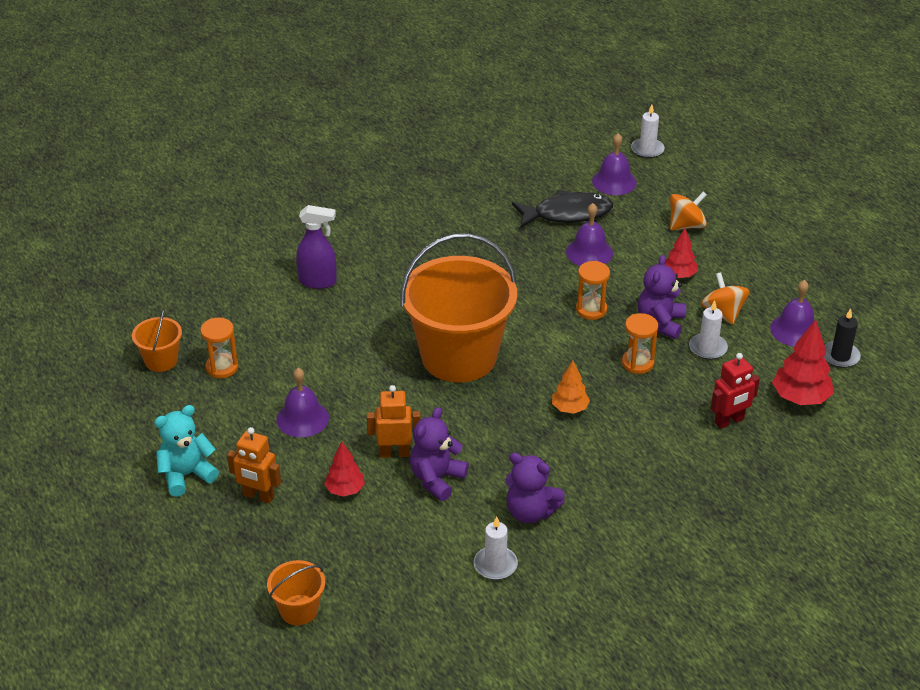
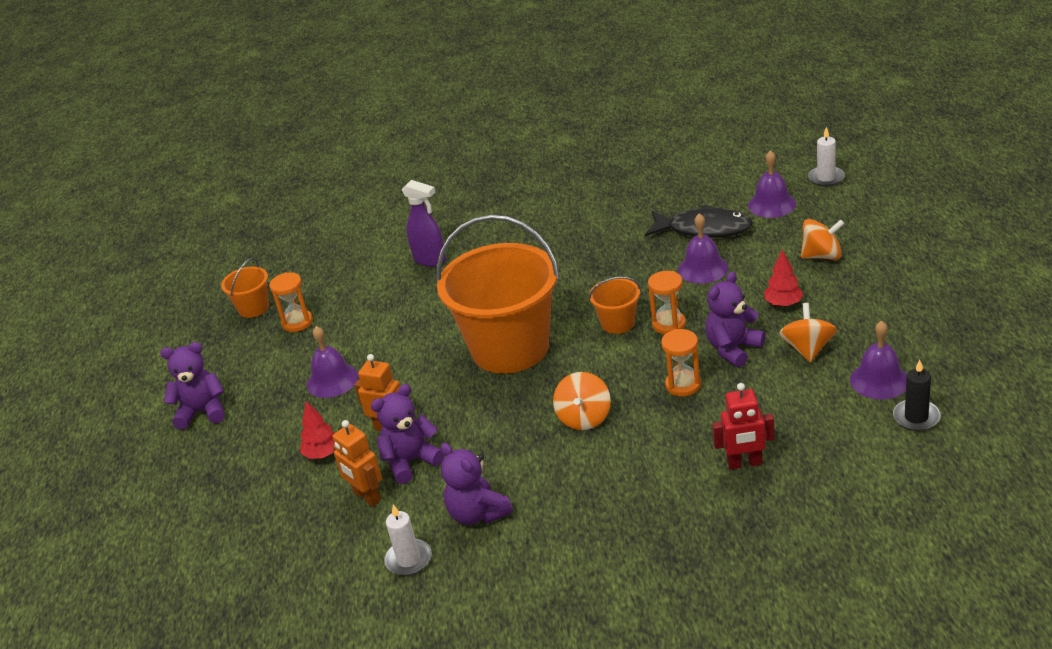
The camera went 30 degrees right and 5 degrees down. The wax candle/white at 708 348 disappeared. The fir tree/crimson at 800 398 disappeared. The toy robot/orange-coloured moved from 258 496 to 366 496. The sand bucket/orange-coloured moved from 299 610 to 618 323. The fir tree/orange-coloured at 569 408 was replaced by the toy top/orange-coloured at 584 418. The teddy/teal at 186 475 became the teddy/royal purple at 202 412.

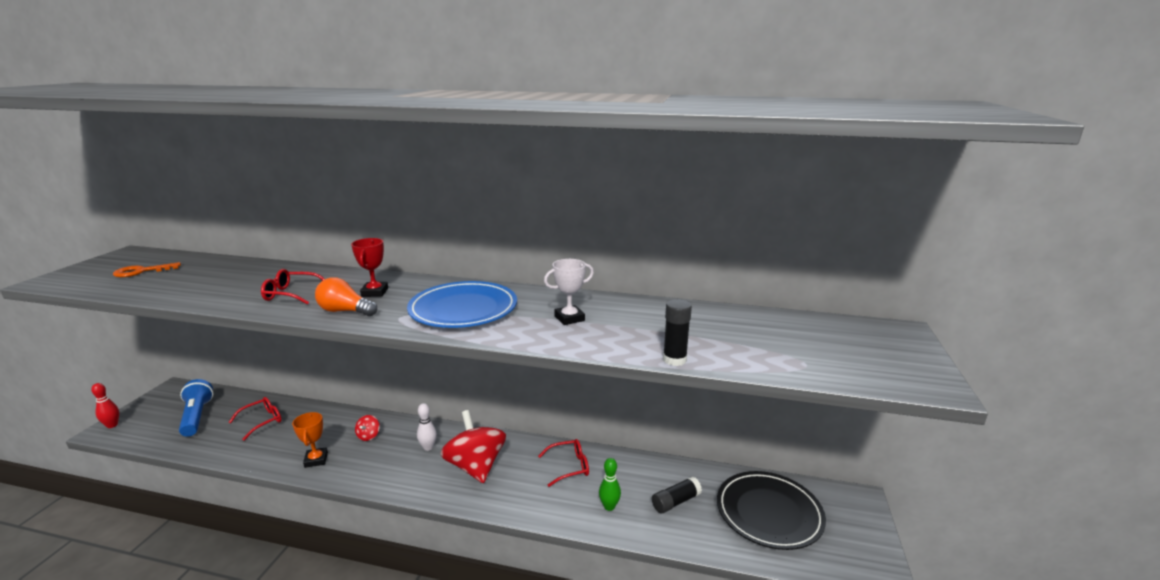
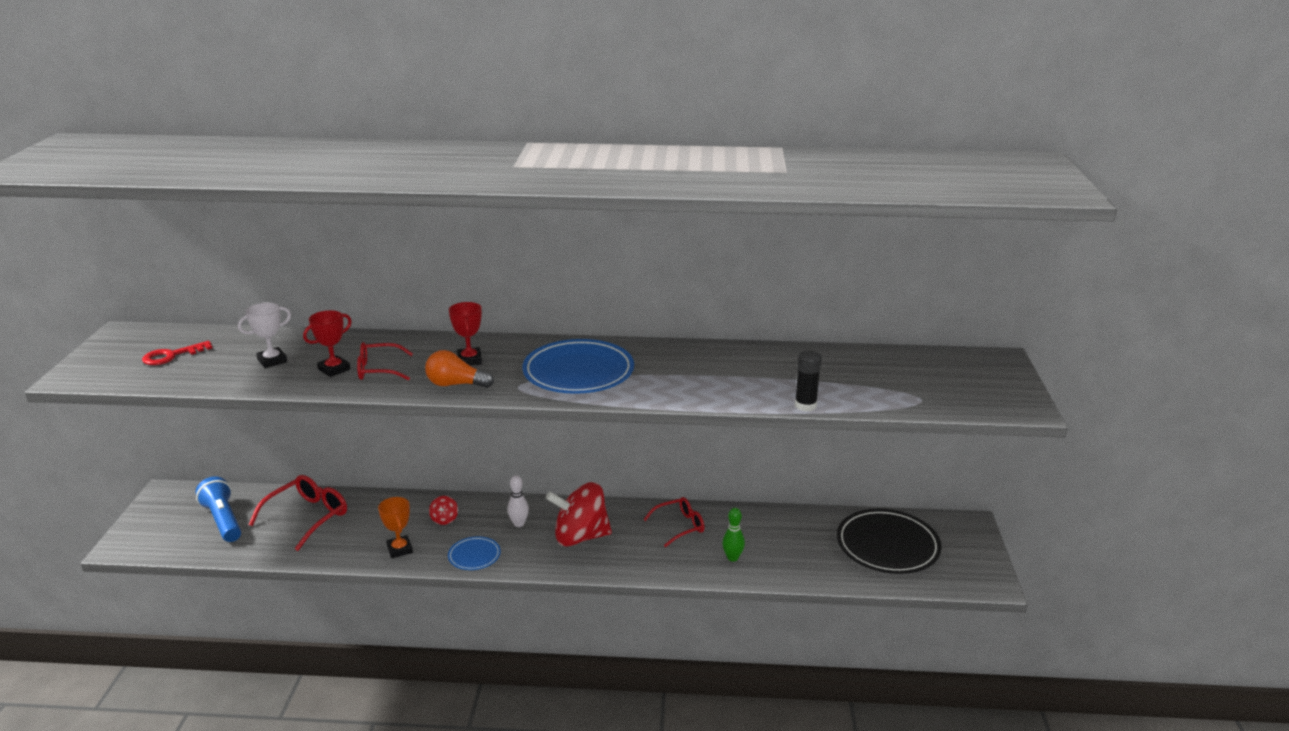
The camera went 10 degrees left and 5 degrees up. The skittle/crimson at 112 425 disappeared. The glue/ebony at 676 502 disappeared. The award cup/crimson at 334 369 appeared. The plate/blue at 474 556 appeared. The award cup/white moved from 569 318 to 272 361. The door key/orange-coloured at 142 271 became the door key/crimson at 172 356. The toy top/crimson at 475 466 turned 60 degrees counterclockwise. The eyeglasses/crimson at 262 421 changed to 1.50 times the size.

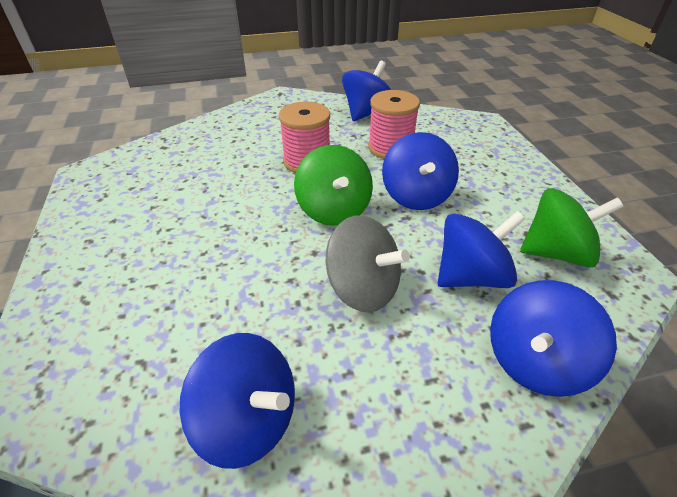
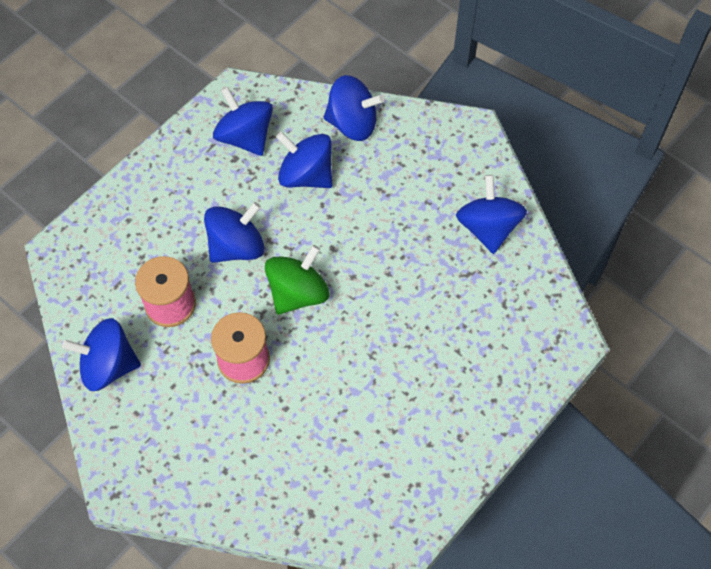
The camera went 125 degrees left and 20 degrees up. The toy top/gray at 363 289 disappeared. The toy top/emerald at 556 253 became the toy top/blue at 245 137.

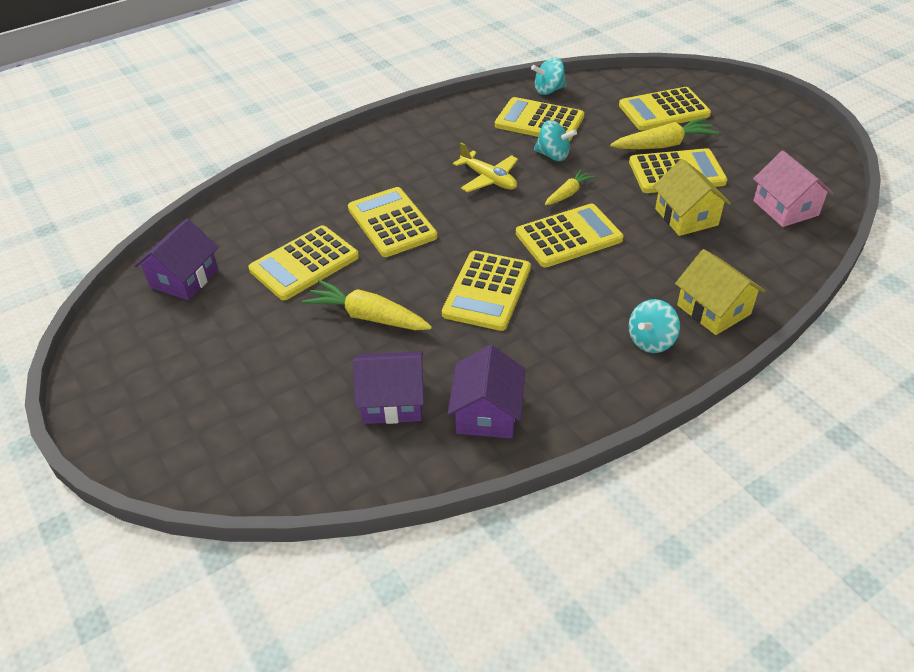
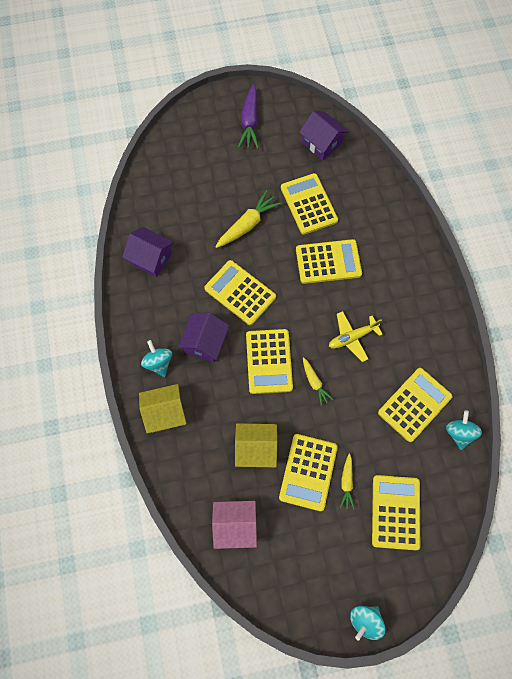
The camera went 110 degrees right and 25 degrees up. The toy carrot/royal purple at 249 122 appeared. The toy house/royal purple moved from 392 401 to 205 342. The toy top/teal moved from 553 155 to 365 621. The toy carrot/yellow at 663 145 changed to 0.59 times the size.

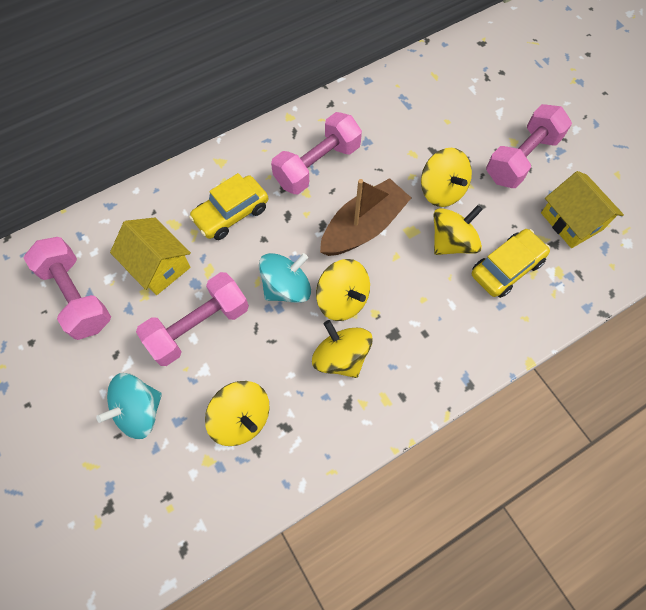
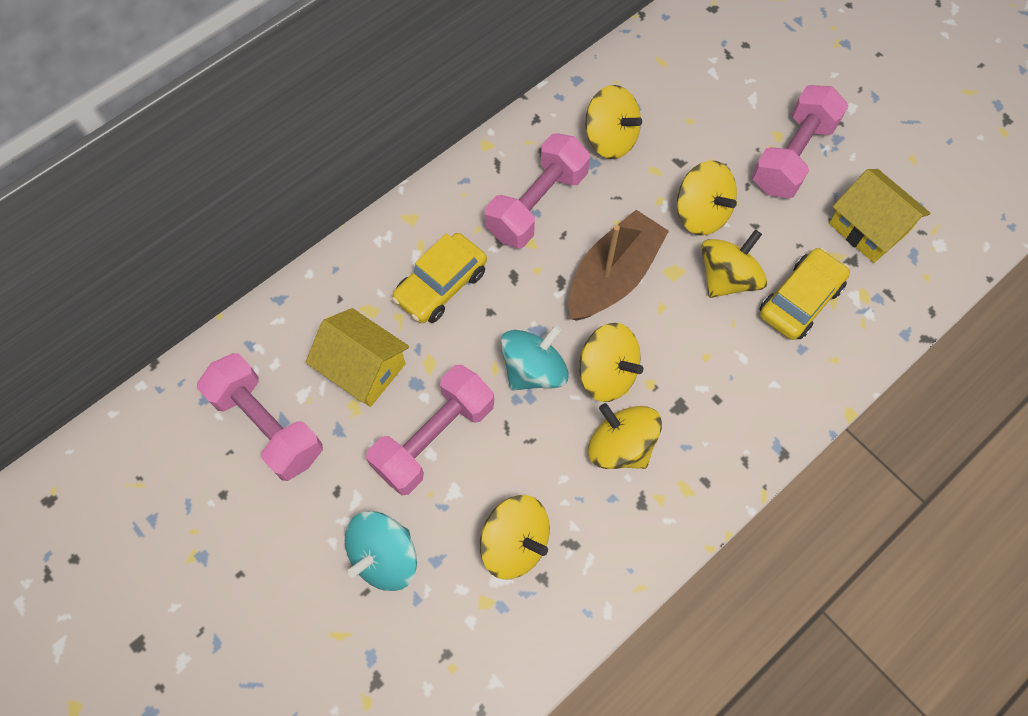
The camera went 10 degrees left and 0 degrees up. The toy top/yellow at 610 139 appeared.

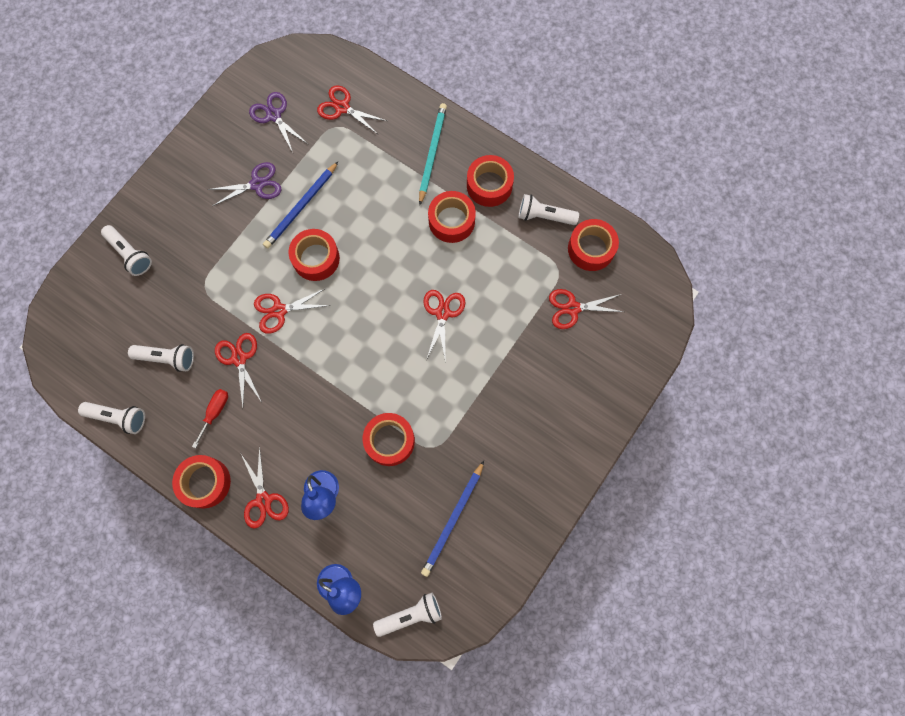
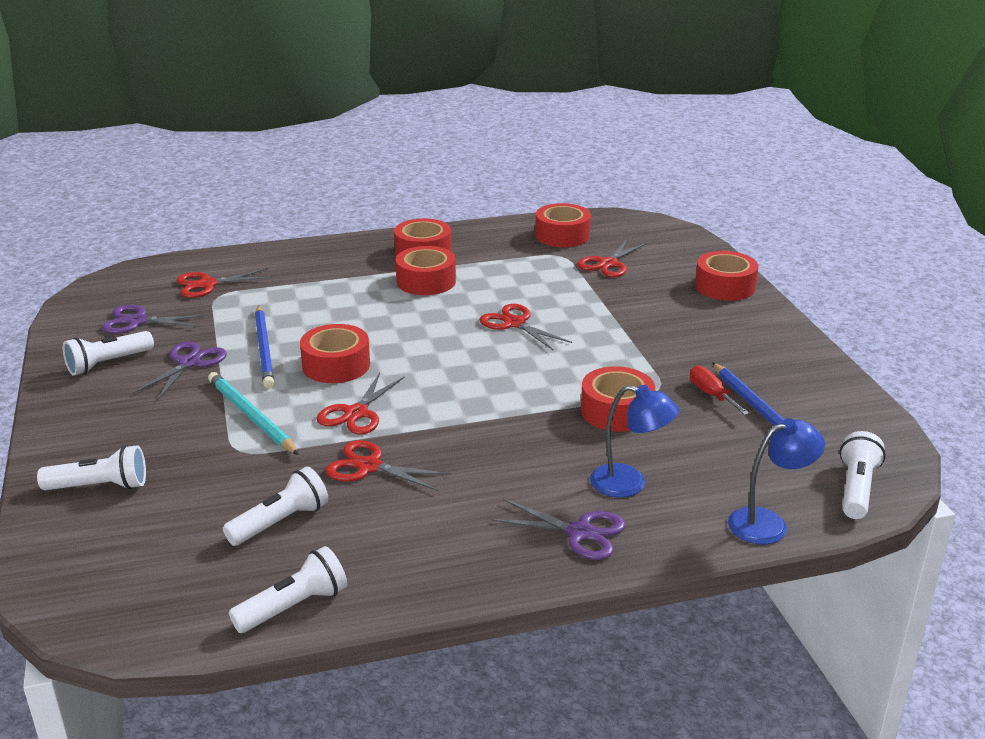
The camera went 50 degrees left and 45 degrees down. The sticky tape/crimson moved from 205 482 to 725 286. The screwdriver/crimson moved from 215 412 to 711 395. The lead pencil/teal moved from 432 154 to 251 417. The flashlight/white moved from 544 216 to 108 363. The pair of scissors/crimson at 263 500 became the pair of scissors/royal purple at 580 532.

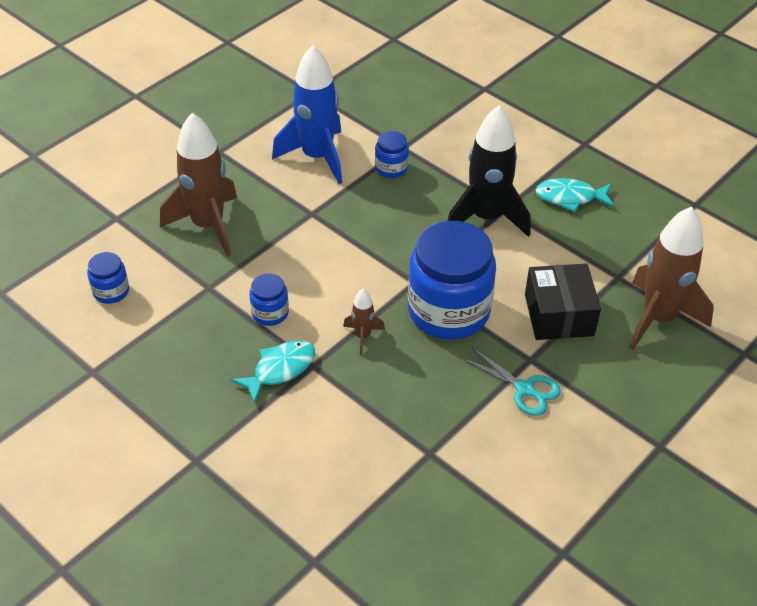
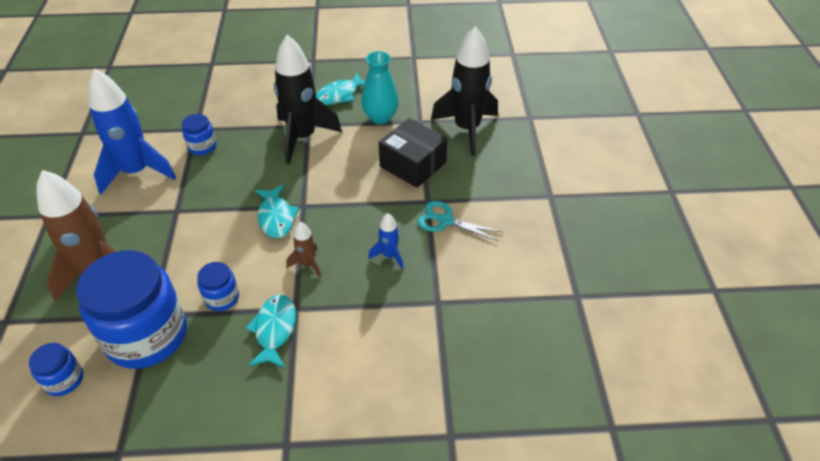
The camera went 45 degrees left and 0 degrees up. The fish figure/teal at 276 217 appeared. The flower vase/teal at 380 117 appeared. The toy rocket/blue at 389 255 appeared. The jar/blue moved from 448 311 to 146 335. The toy rocket/russet at 658 318 became the toy rocket/ebony at 467 129. The pair of scissors/teal at 525 389 turned 150 degrees counterclockwise.

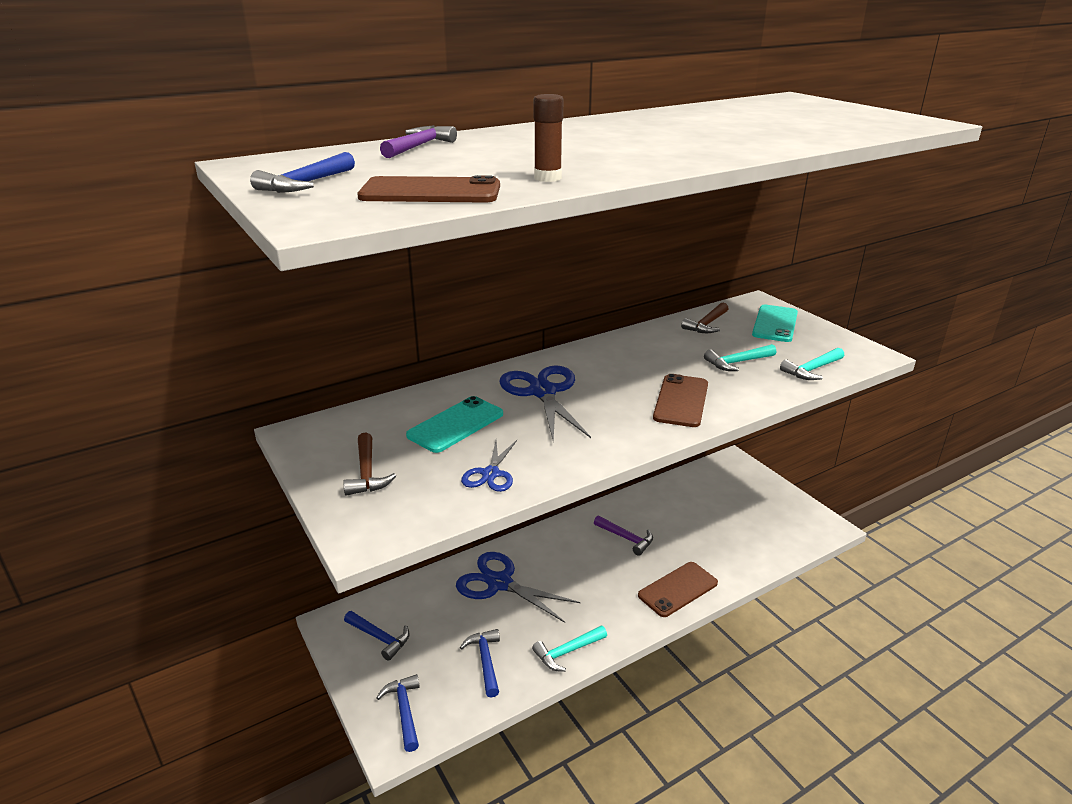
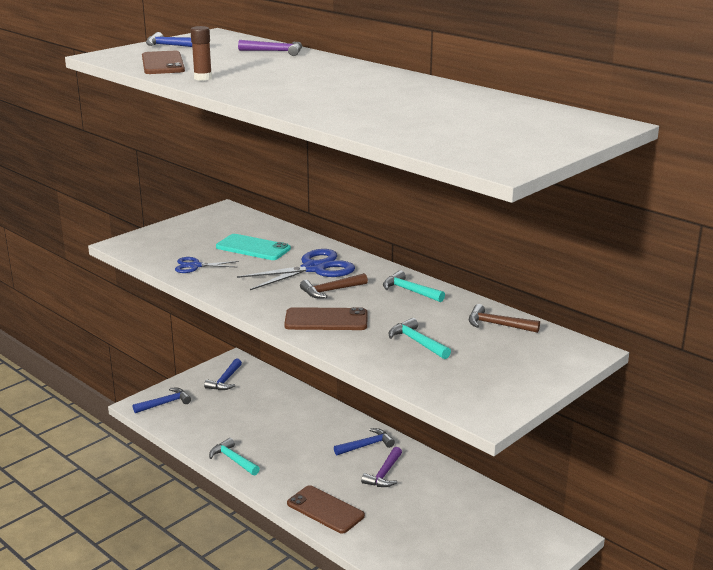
The camera went 75 degrees right and 5 degrees down. The pair of scissors/blue at 499 583 disappeared. The mobile phone/teal at 775 324 disappeared. The hammer/russet moved from 367 473 to 331 291. The hammer/blue moved from 485 661 to 366 445. The hammer/teal moved from 812 370 to 409 291.

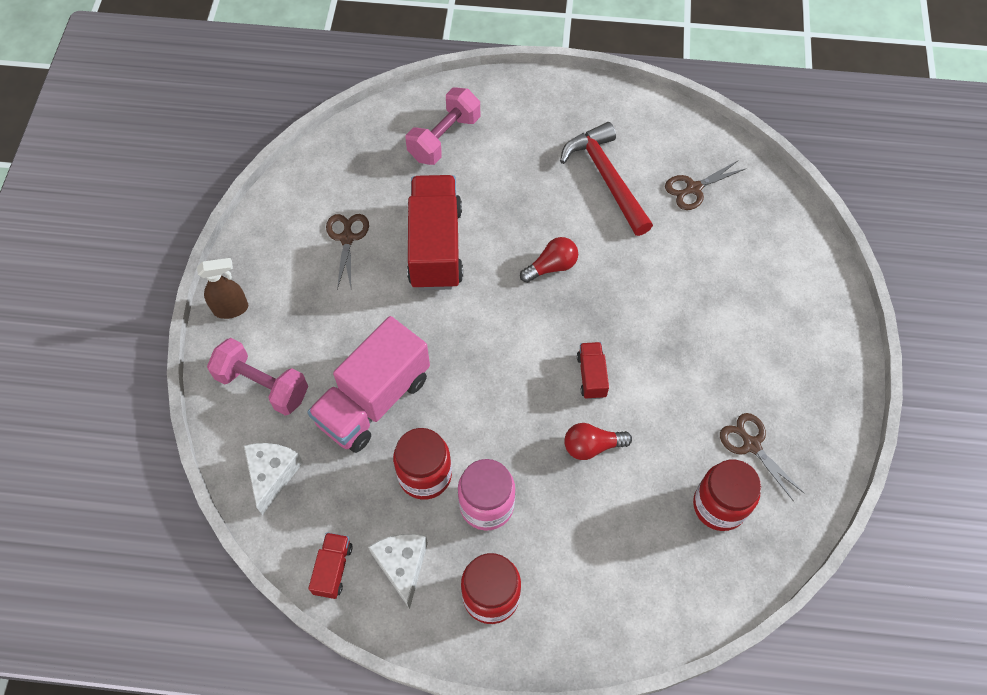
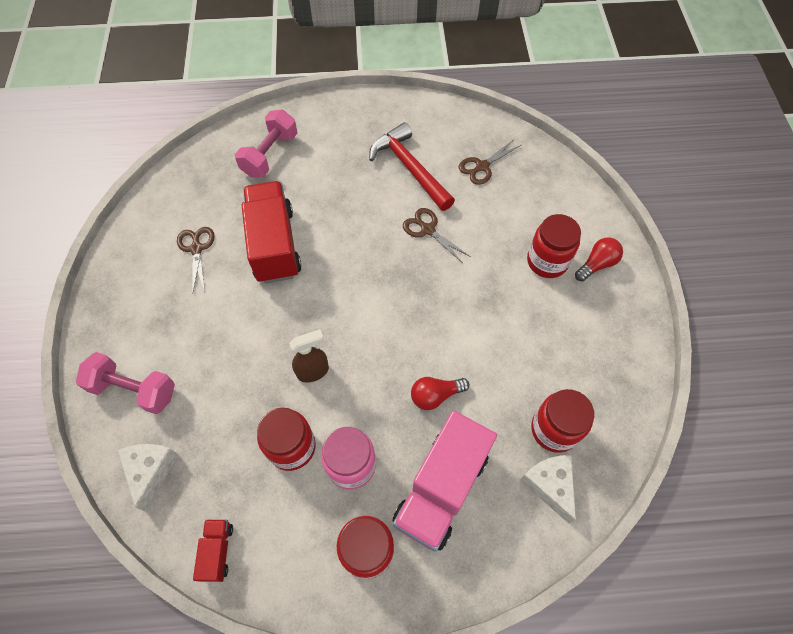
The camera went 10 degrees left and 0 degrees up. The truck/crimson at 591 376 disappeared. The jar/crimson at 547 261 appeared. The spray bottle/russet moved from 231 309 to 313 371. The truck/pink moved from 373 400 to 441 488. The cheese/white moved from 402 566 to 549 485. The bulb/crimson moved from 551 266 to 596 264. The pair of scissors/russet moved from 751 445 to 428 230.

